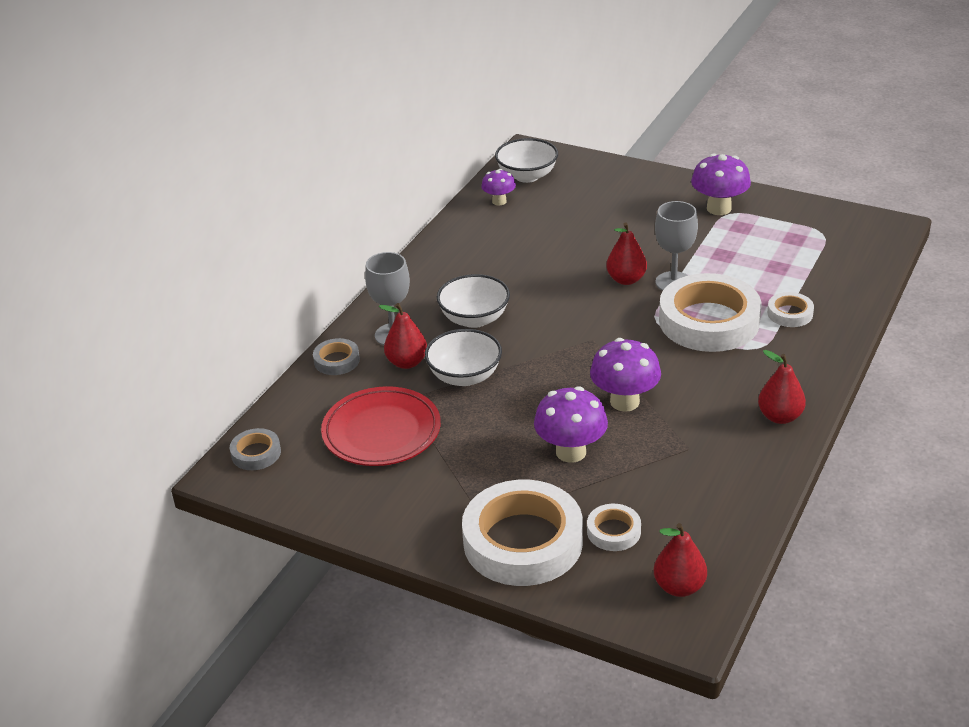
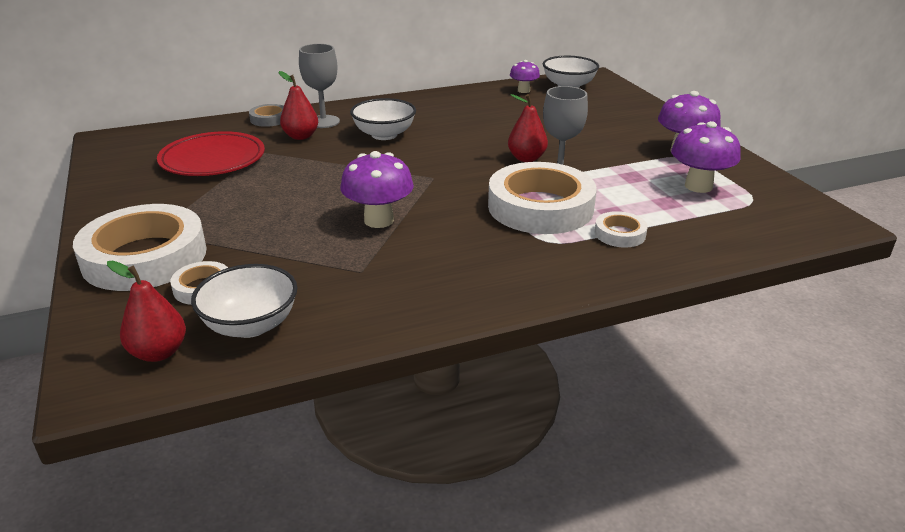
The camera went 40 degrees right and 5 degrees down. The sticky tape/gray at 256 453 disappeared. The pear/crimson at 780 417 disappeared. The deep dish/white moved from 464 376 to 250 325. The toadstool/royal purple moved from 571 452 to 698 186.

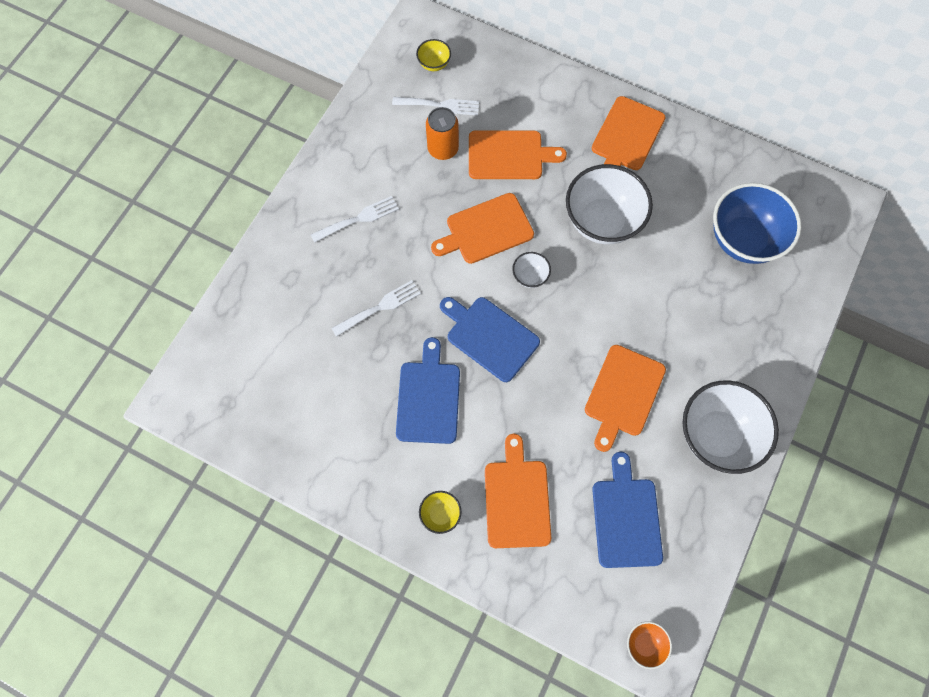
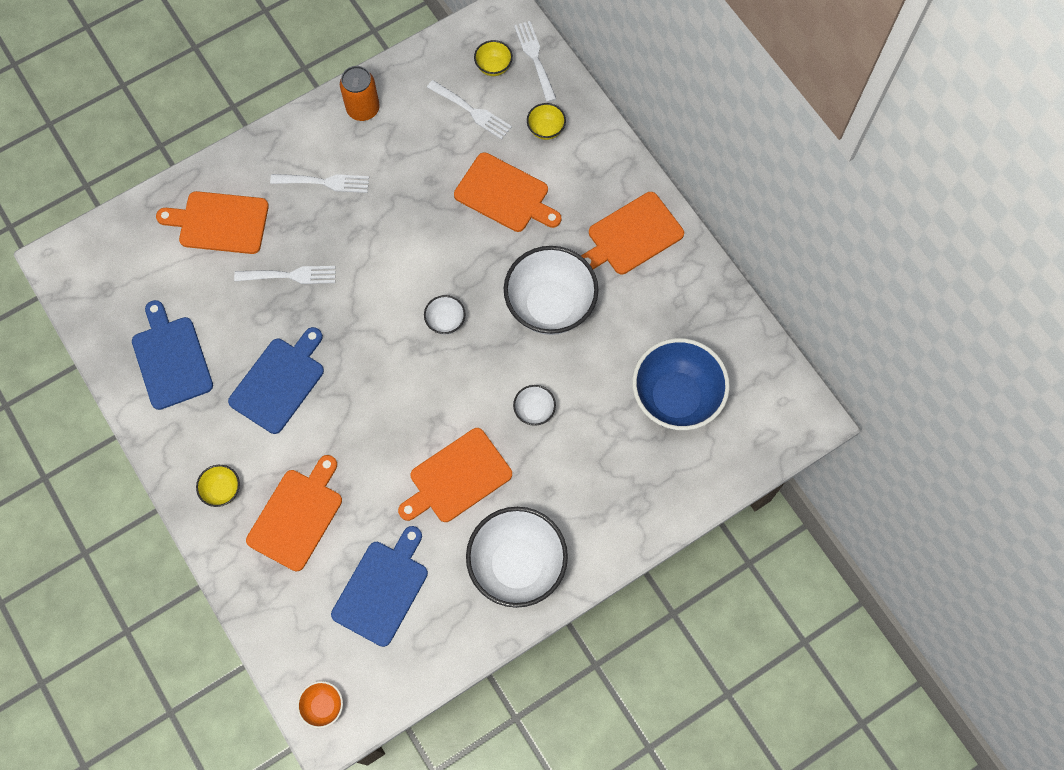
The camera went 30 degrees right and 0 degrees up. The deep dish/white at 534 411 appeared. The table fork/white at 535 58 appeared. The deep dish/yellow at 546 129 appeared. The tin/orange-coloured moved from 443 149 to 363 109. The bread board/orange-coloured moved from 486 230 to 219 222. The bread board/blue moved from 489 336 to 171 359.

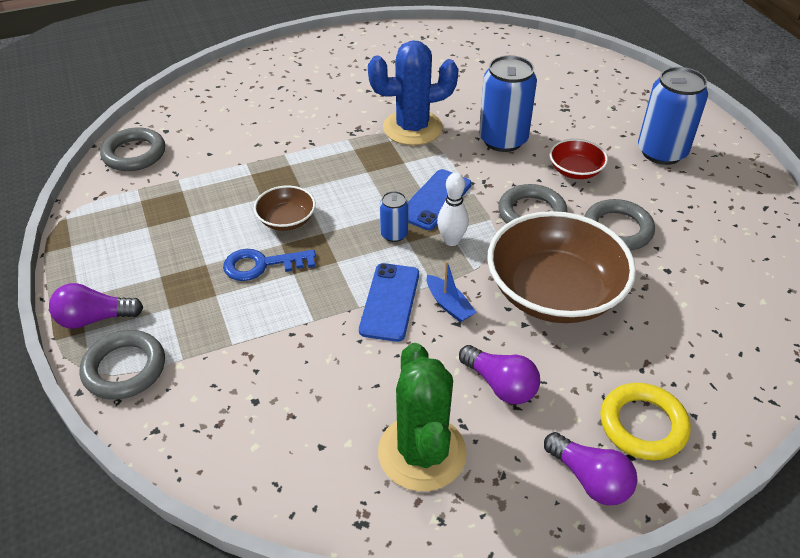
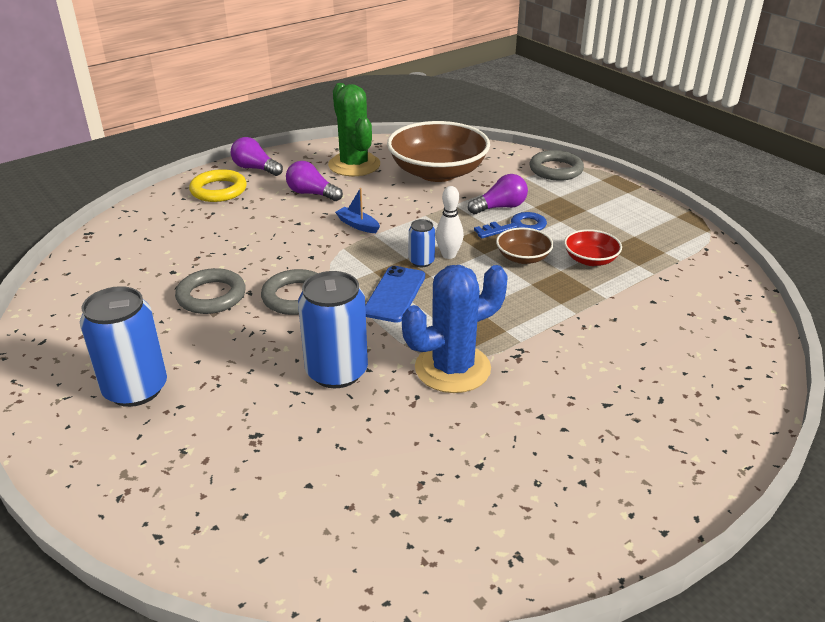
The camera went 165 degrees right and 10 degrees down. The hoop/gray at 134 154 disappeared. The mobile phone/blue at 390 302 disappeared. The bulb/royal purple moved from 94 319 to 500 207. The skittle/white moved from 451 240 to 448 255. The deep dish/russet moved from 554 292 to 437 172. The deep dish/crimson moved from 575 170 to 590 260.

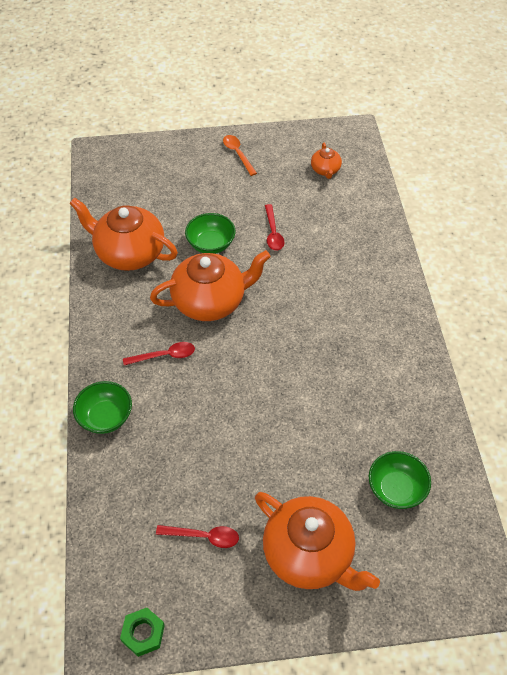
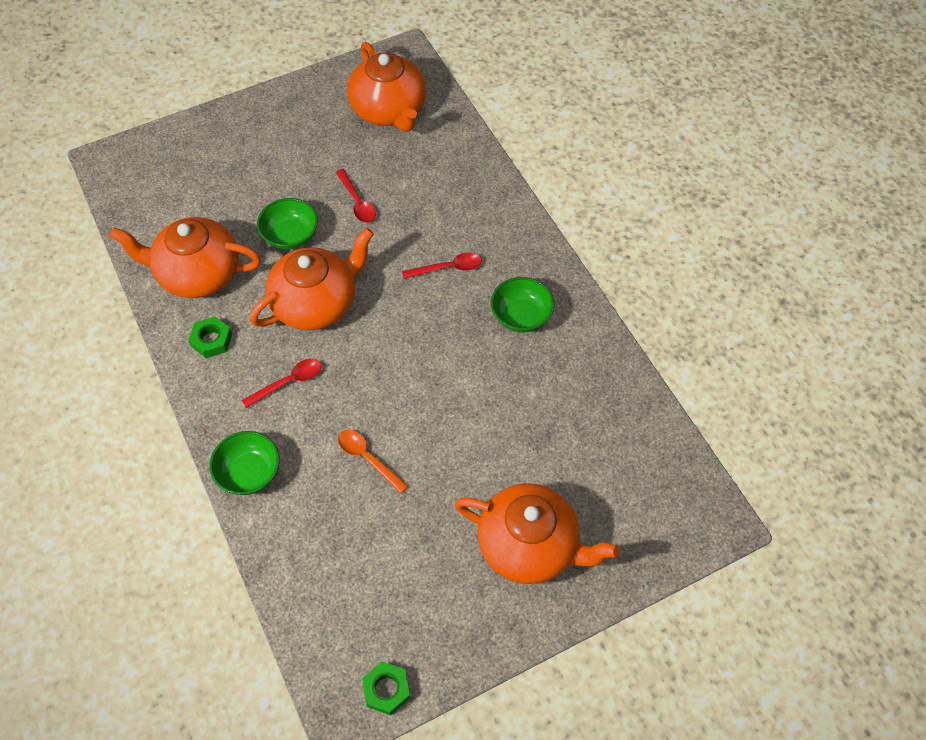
The camera went 20 degrees left and 5 degrees up. The hexagon nut/emerald at 211 340 appeared. The tablespoon/crimson moved from 203 536 to 448 268. The tablespoon/orange-coloured moved from 238 154 to 368 458. The deep dish/emerald moved from 396 489 to 521 316. The tea pot/orange-coloured at 325 170 changed to 2.11 times the size.

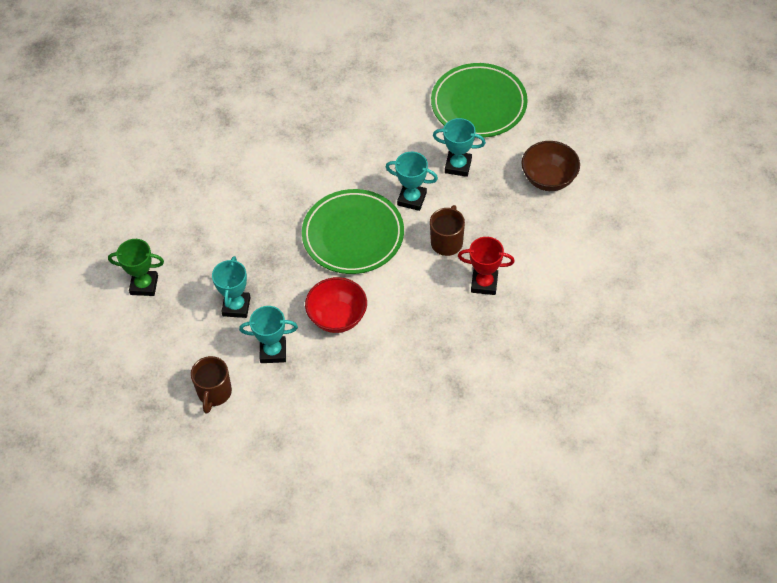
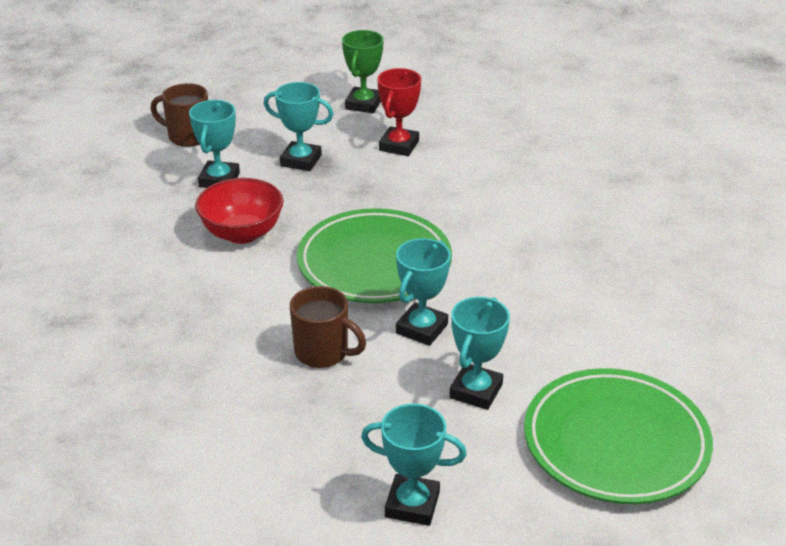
The camera went 100 degrees right and 20 degrees down. The award cup/crimson moved from 484 283 to 399 146. The deep dish/russet at 548 179 was replaced by the award cup/teal at 412 504.

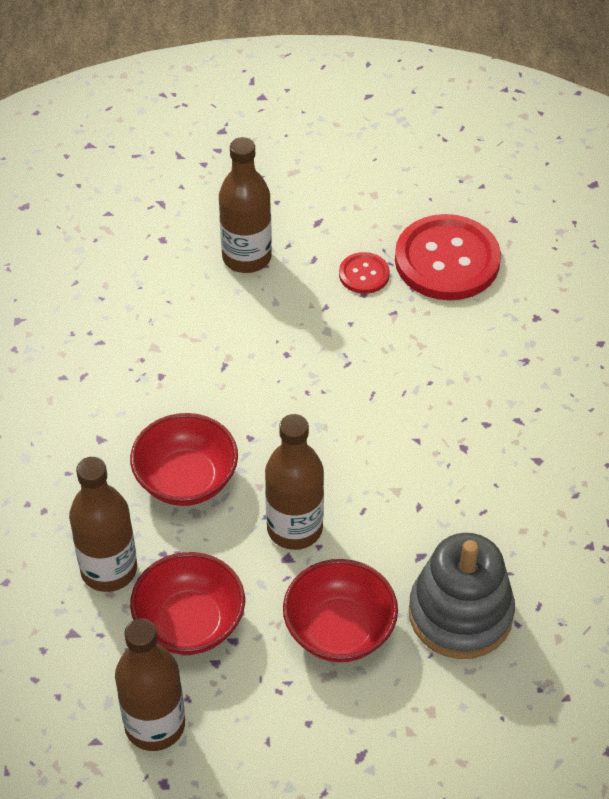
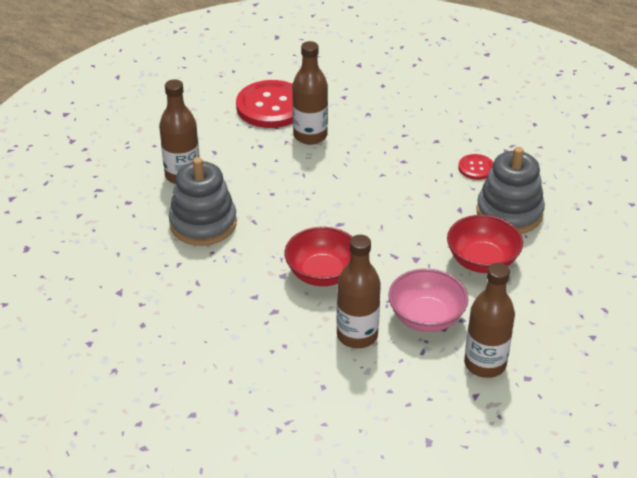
The camera went 55 degrees left and 10 degrees down. The ring stacker/gray at 203 223 appeared. The bottle/russet moved from 294 528 to 310 136. The sewing button/crimson moved from 364 274 to 476 168. The deep dish/crimson at 190 623 became the deep dish/pink at 426 318.

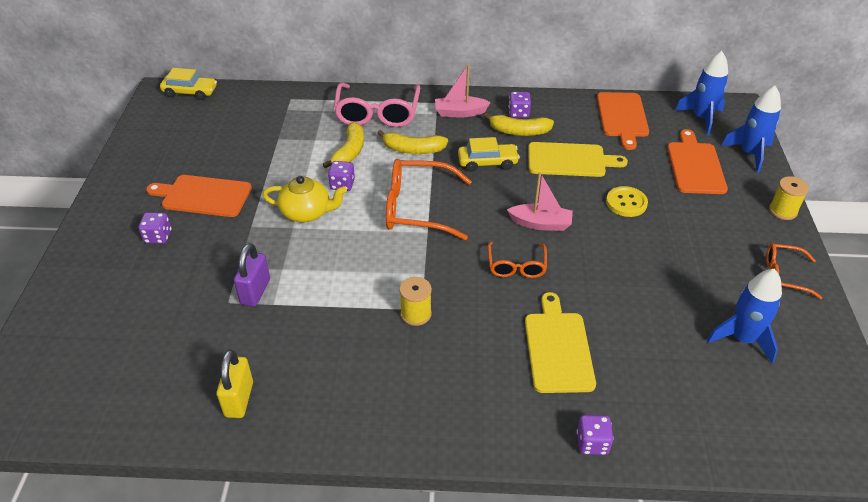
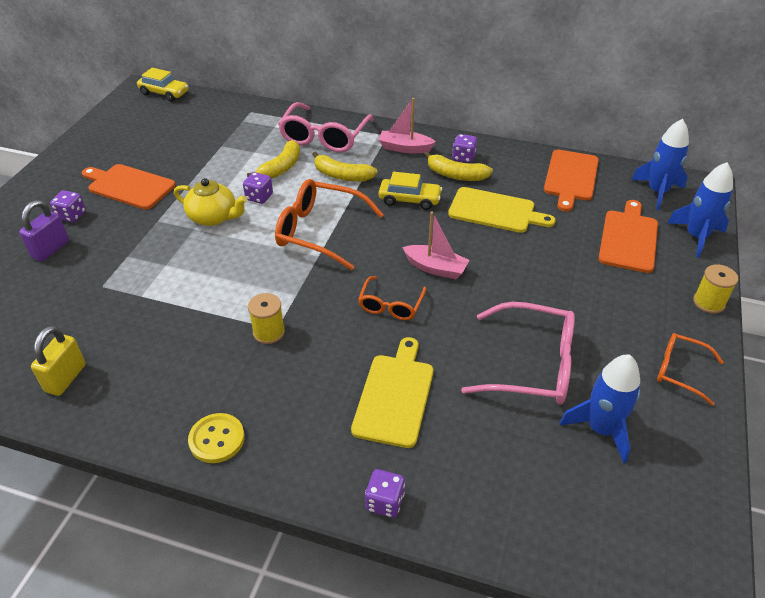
The camera went 15 degrees right and 0 degrees up. The eyeglasses/pink at 532 365 appeared. The padlock/royal purple moved from 255 291 to 50 249. The sewing button/yellow moved from 626 203 to 217 439.

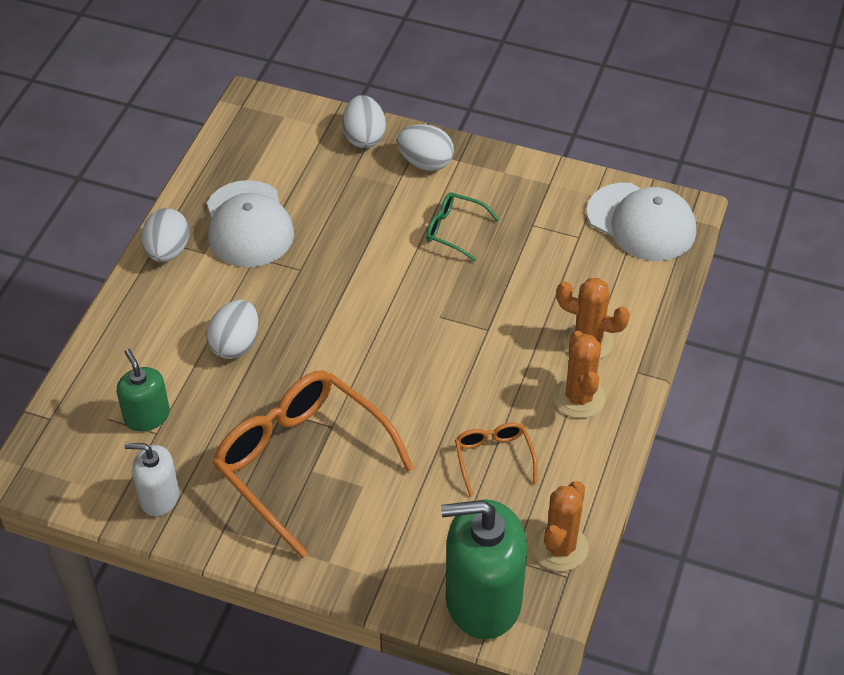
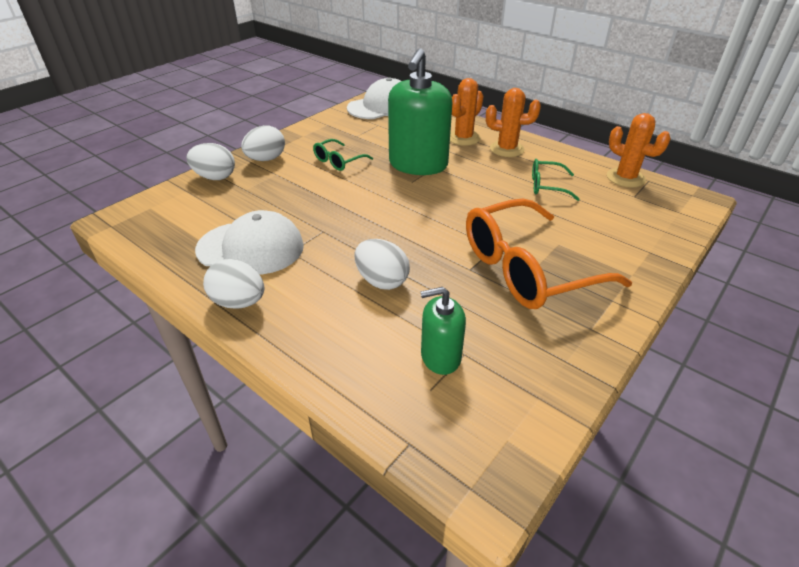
The camera went 70 degrees left and 10 degrees down. The soap pump/white at 159 497 disappeared. The soap pump/emerald moved from 483 599 to 418 164. The eyeglasses/orange-coloured at 493 458 became the eyeglasses/emerald at 547 186.

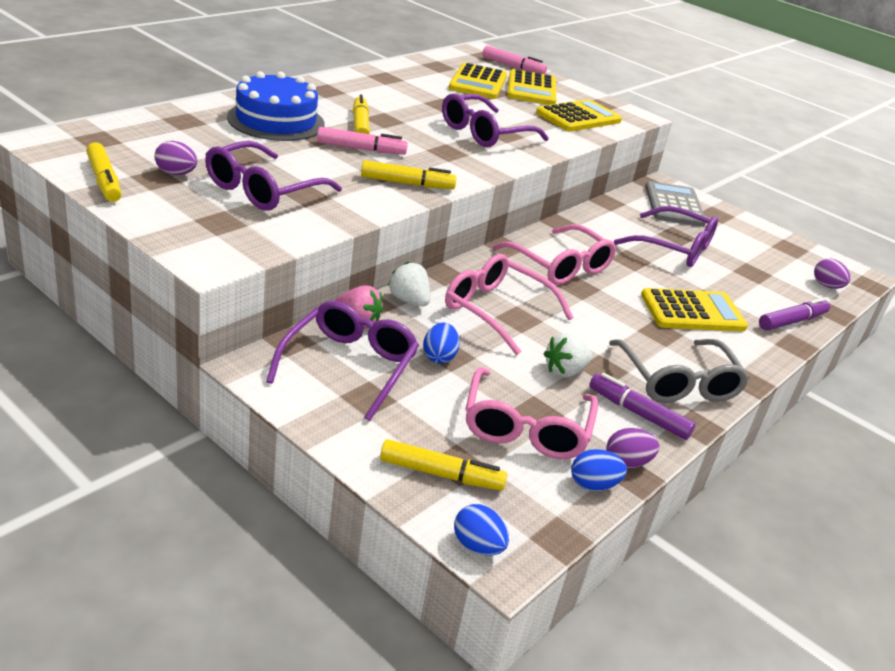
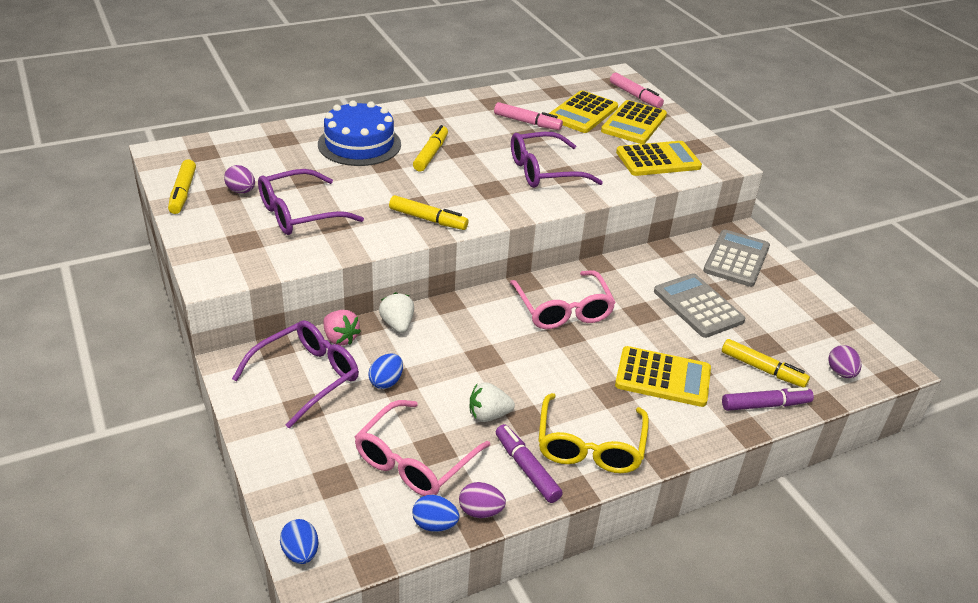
The camera went 25 degrees right and 5 degrees up. The eyeglasses/pink at 496 311 disappeared. The marker pen/pink moved from 361 149 to 527 122. The marker pen/yellow moved from 441 474 to 762 369. The eyeglasses/royal purple at 674 248 was replaced by the adding machine/gray at 698 306. The eyeglasses/gray at 678 382 became the eyeglasses/yellow at 590 445.

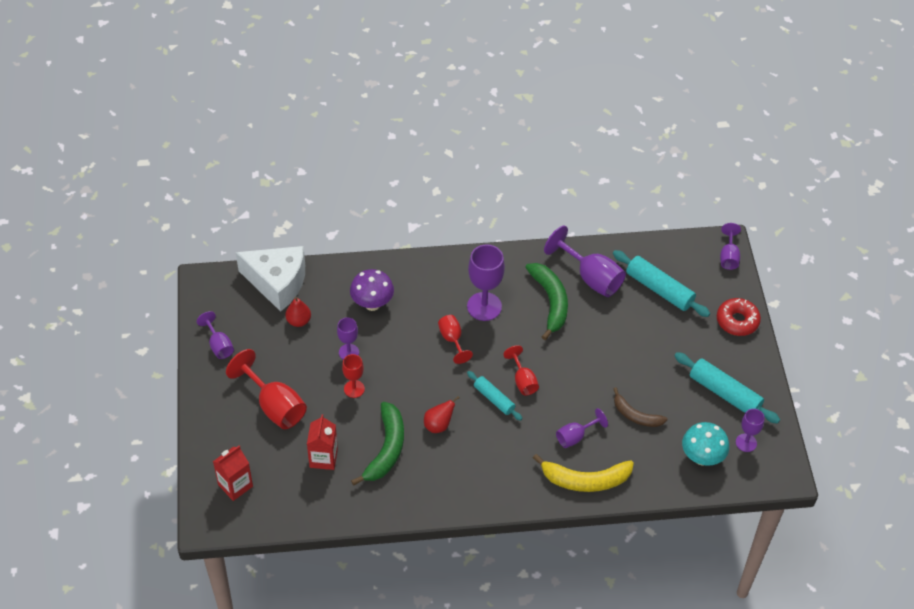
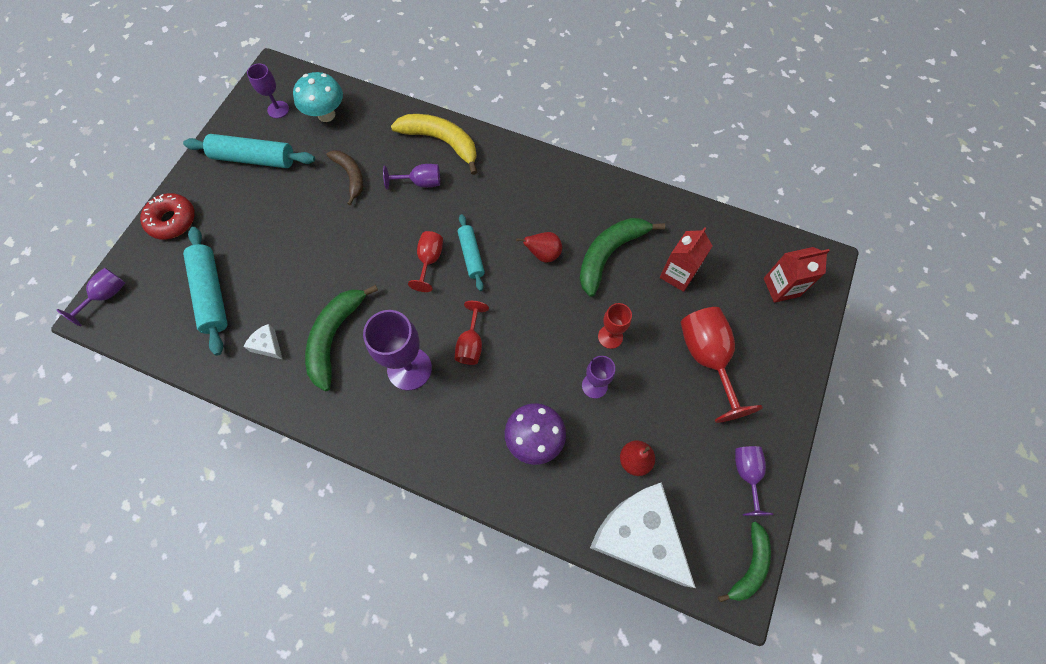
The camera went 150 degrees left and 15 degrees up. The toy banana/emerald at 749 566 appeared. The goblet/royal purple at 591 277 was replaced by the cheese/white at 268 345. The rolling pin/teal at 724 393 turned 60 degrees counterclockwise.

